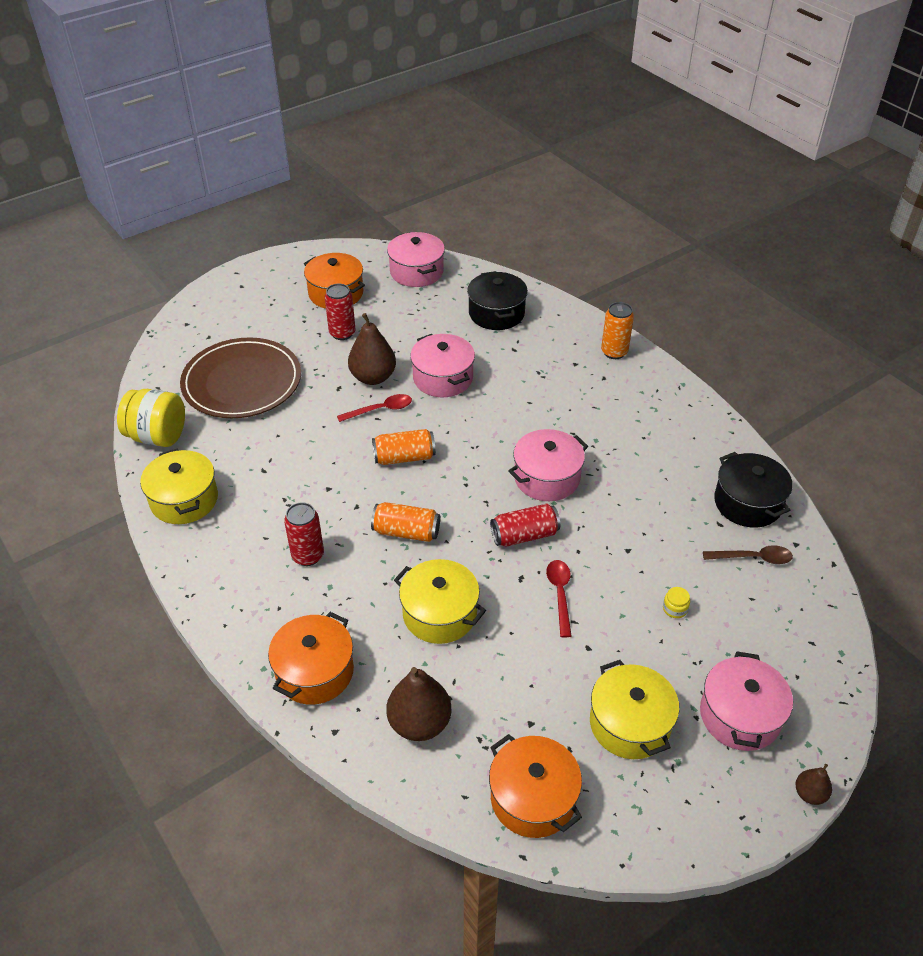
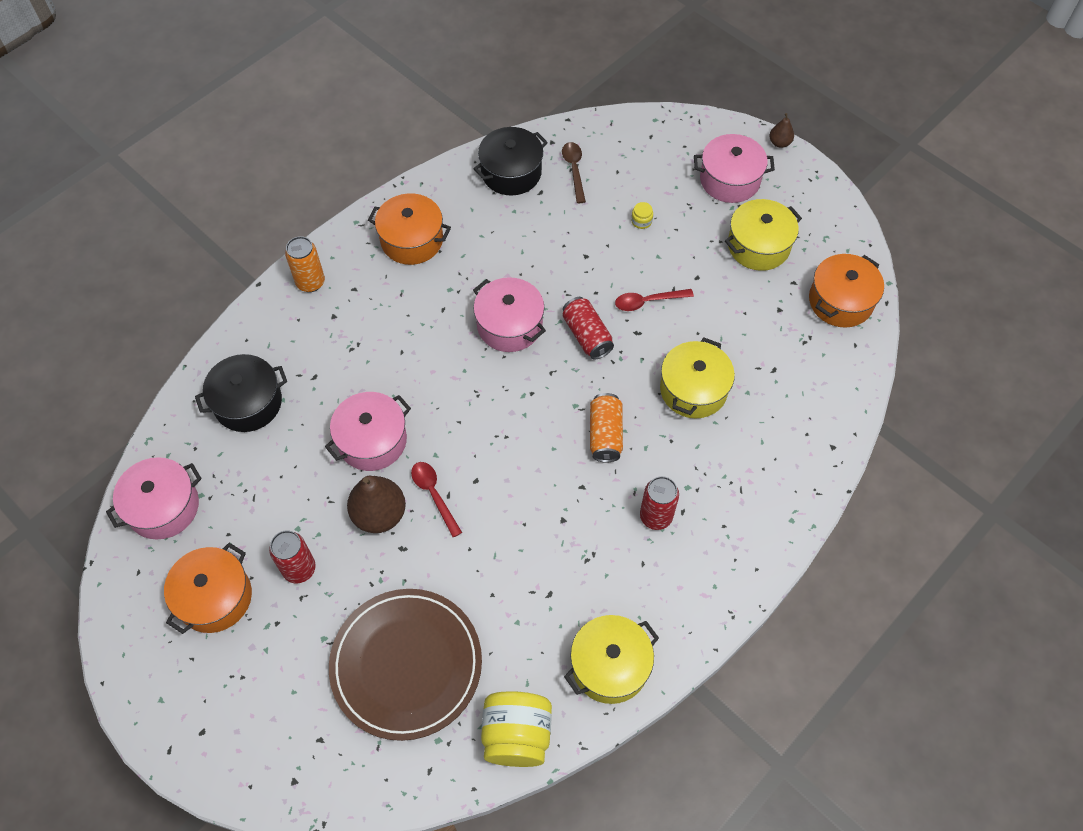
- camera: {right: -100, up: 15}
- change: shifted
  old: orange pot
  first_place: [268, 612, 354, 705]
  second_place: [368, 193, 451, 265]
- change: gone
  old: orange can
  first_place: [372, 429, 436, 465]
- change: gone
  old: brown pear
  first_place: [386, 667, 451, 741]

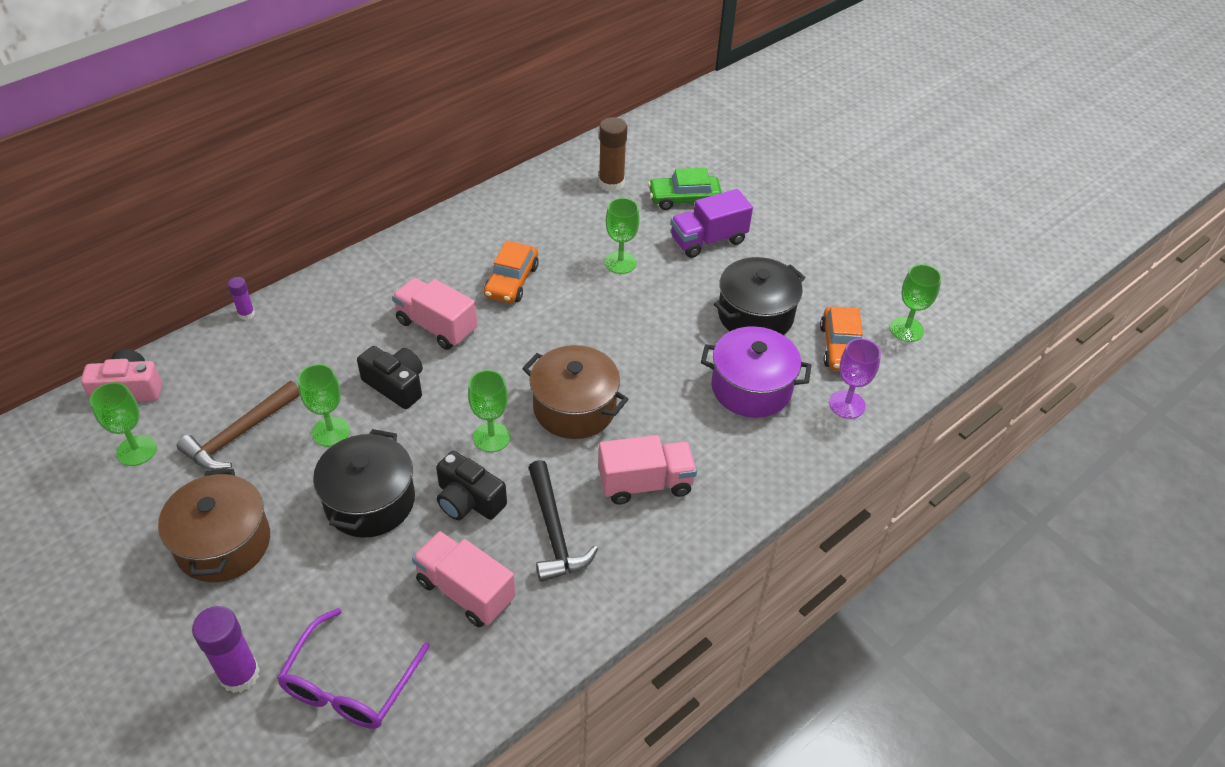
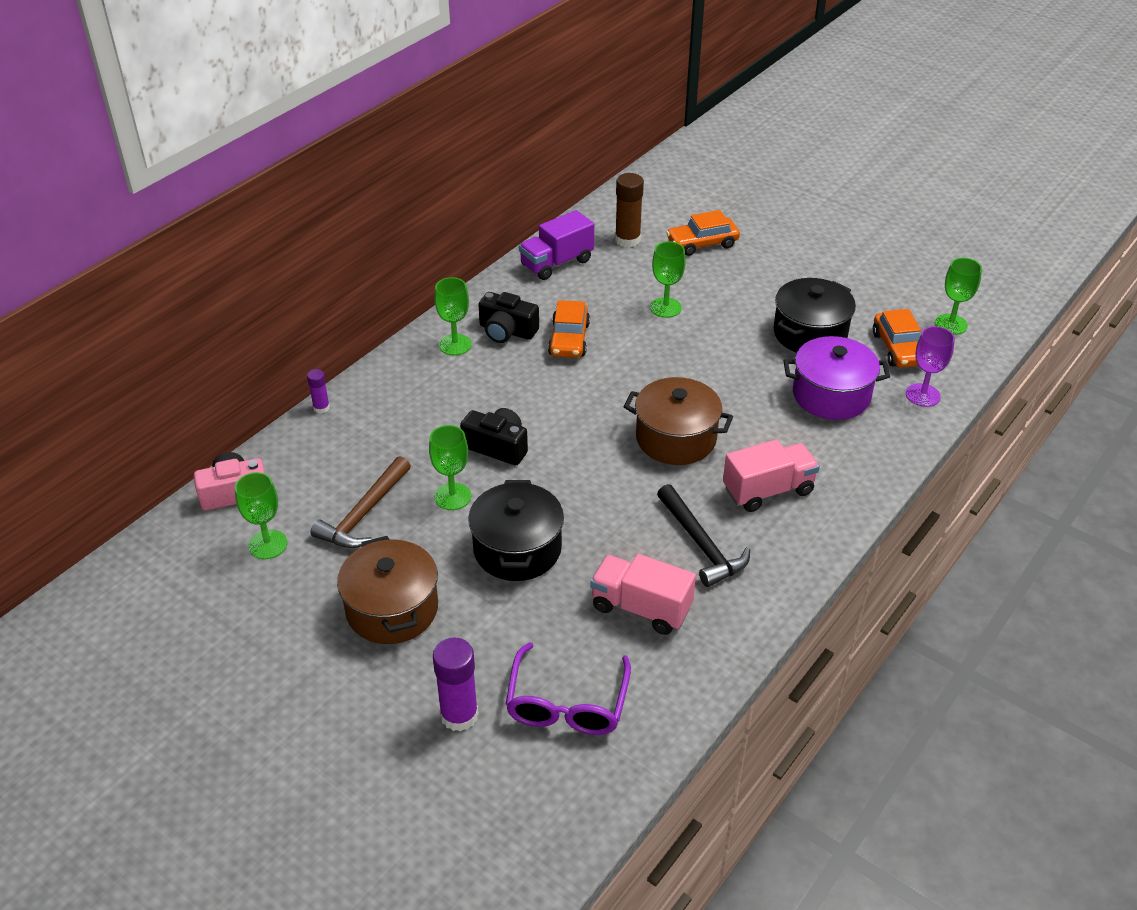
- camera: {right: -10, up: -5}
- change: shifted
  old: green goblet
  first_place: [468, 370, 510, 452]
  second_place: [434, 277, 472, 356]
- change: shifted
  old: black camera
  first_place: [436, 451, 507, 520]
  second_place: [478, 292, 539, 343]
- change: shifted
  old: purple truck
  first_place: [670, 189, 753, 258]
  second_place: [519, 210, 594, 280]
- change: repainted
  old: green car
  new: orange car
  first_place: [648, 168, 722, 210]
  second_place: [666, 210, 740, 256]
- change: gone
  old: pink truck
  first_place: [392, 278, 477, 350]

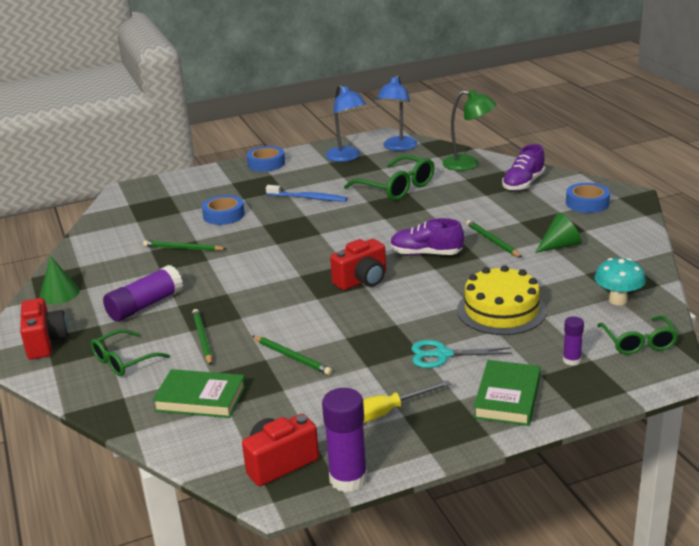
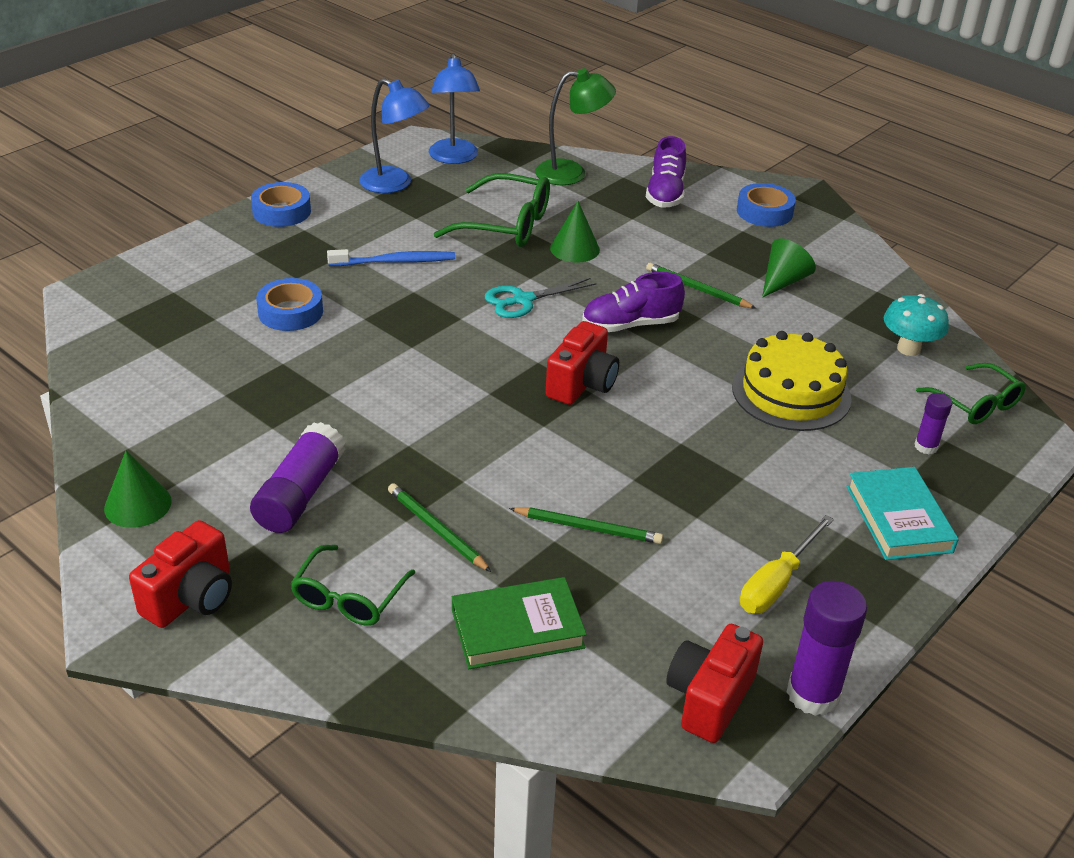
- camera: {right: -30, up: 10}
- change: rotated
  old: red camera
  first_place: [20, 298, 68, 360]
  second_place: [129, 520, 232, 628]
  degrees: 75
- change: shifted
  old: turquoise scissors
  first_place: [411, 340, 512, 368]
  second_place: [485, 278, 597, 318]
- change: new
  new: green cone
  second_place: [550, 201, 600, 262]
- change: repainted
  old: green book
  new: turquoise book
  first_place: [474, 360, 541, 426]
  second_place: [846, 467, 959, 560]
- change: gone
  old: green pencil
  first_place: [143, 240, 226, 251]

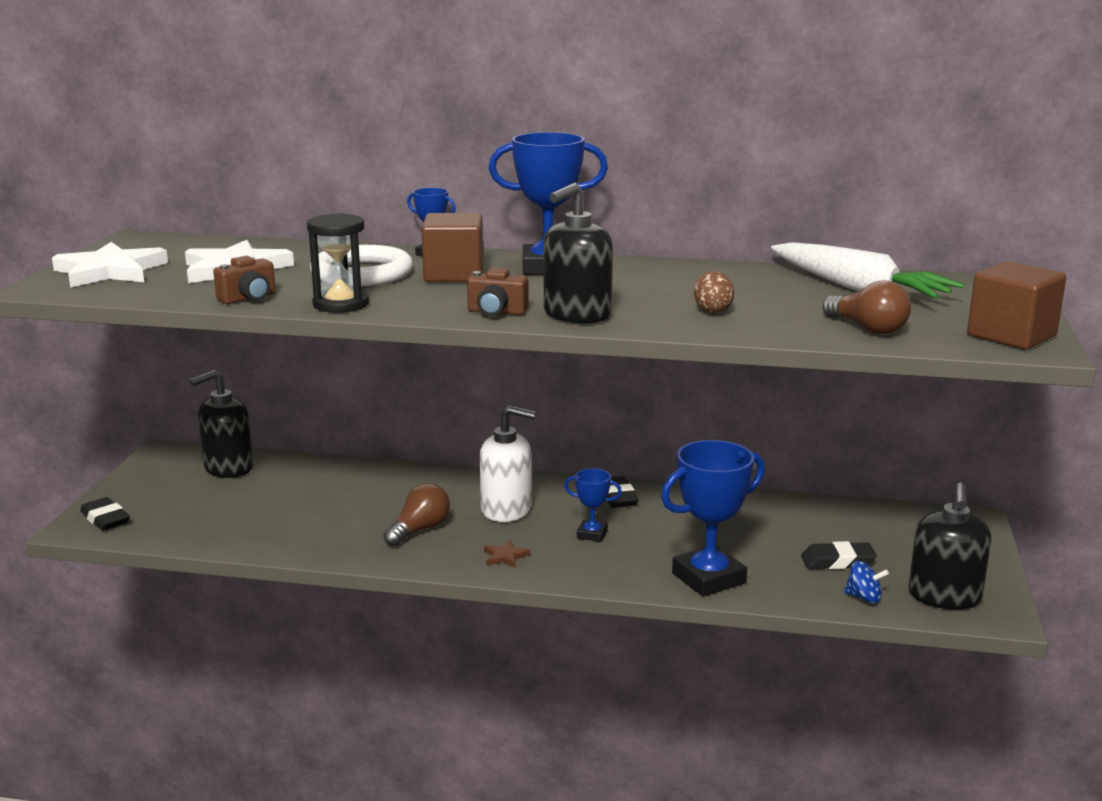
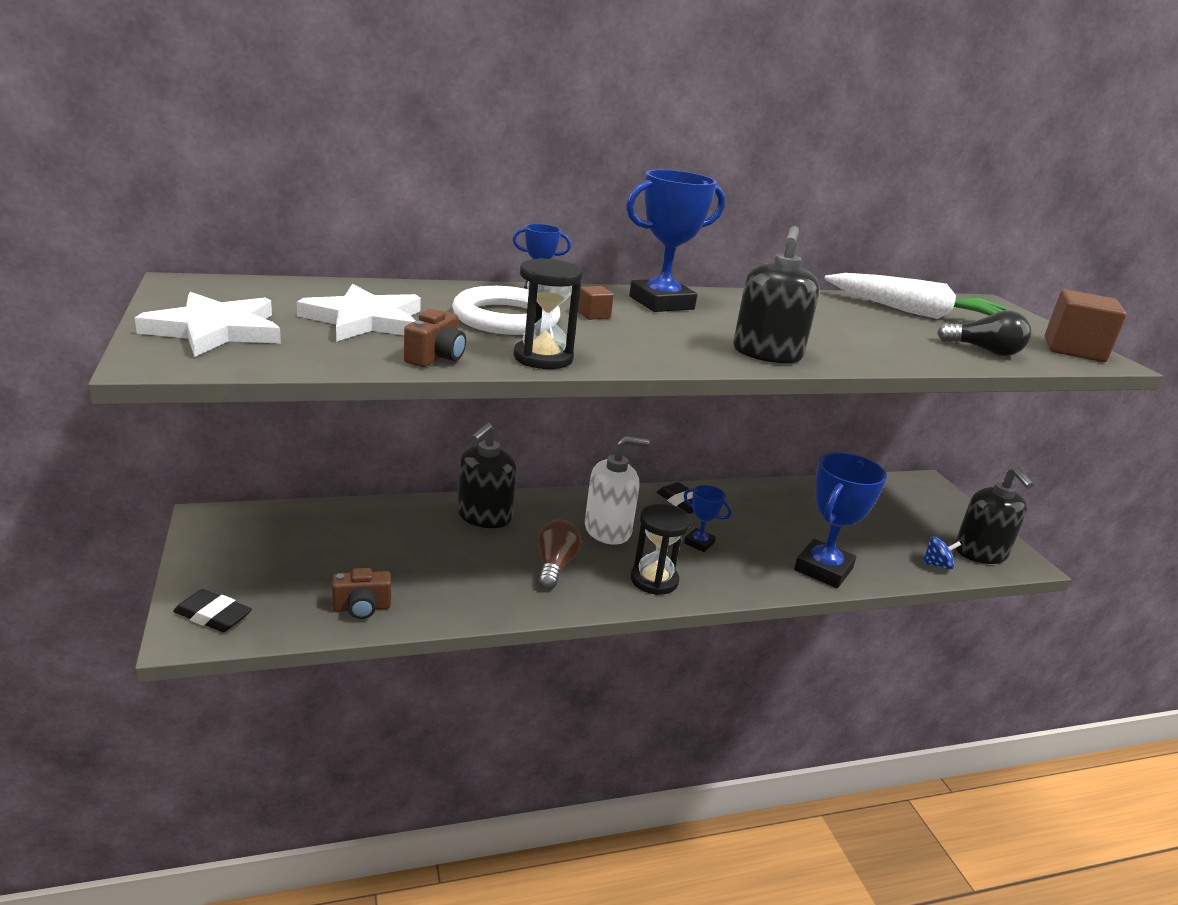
- camera: {right: -30, up: 5}
- change: shifted
  old: brown camera
  first_place: [467, 268, 529, 316]
  second_place: [332, 568, 391, 619]
- change: shifted
  old: black soap dispenser
  first_place: [190, 370, 253, 478]
  second_place: [457, 423, 517, 528]
- change: scaled
  old: brown cube
  first_place: [421, 213, 483, 282]
  second_place: [578, 286, 614, 320]
  factor: 0.46
- change: swapped
  old: brown star
  new: black hourglass
  first_place: [484, 540, 530, 568]
  second_place: [631, 504, 690, 595]
- change: rotated
  old: blue trophy
  first_place: [564, 468, 622, 542]
  second_place: [684, 485, 732, 552]
  degrees: 45
- change: repainted
  old: brown light bulb
  new: black light bulb
  first_place: [823, 280, 911, 334]
  second_place: [937, 310, 1031, 356]
- change: gone
  old: brown egg
  first_place: [694, 271, 734, 313]
- change: gone
  old: black eraser
  first_place: [801, 541, 877, 569]

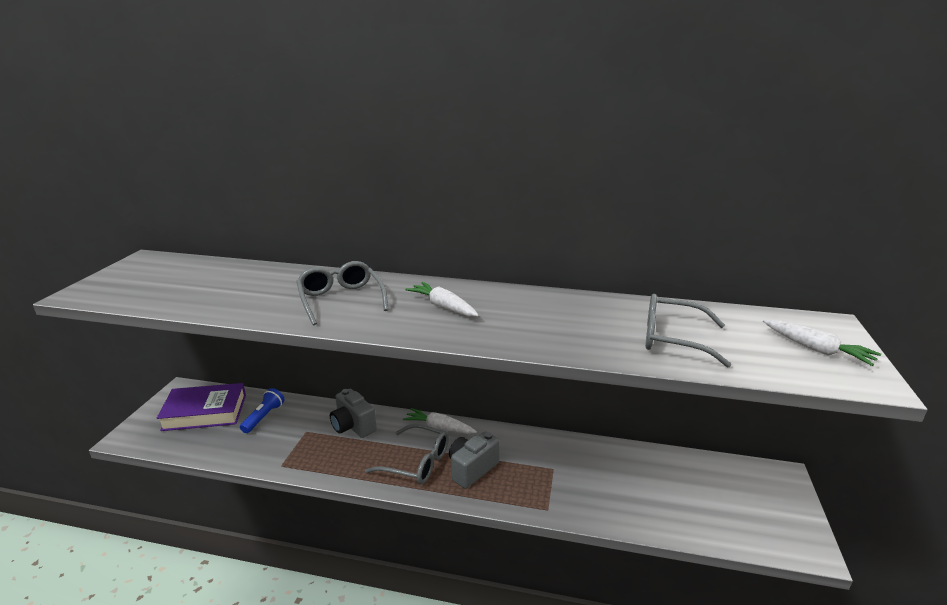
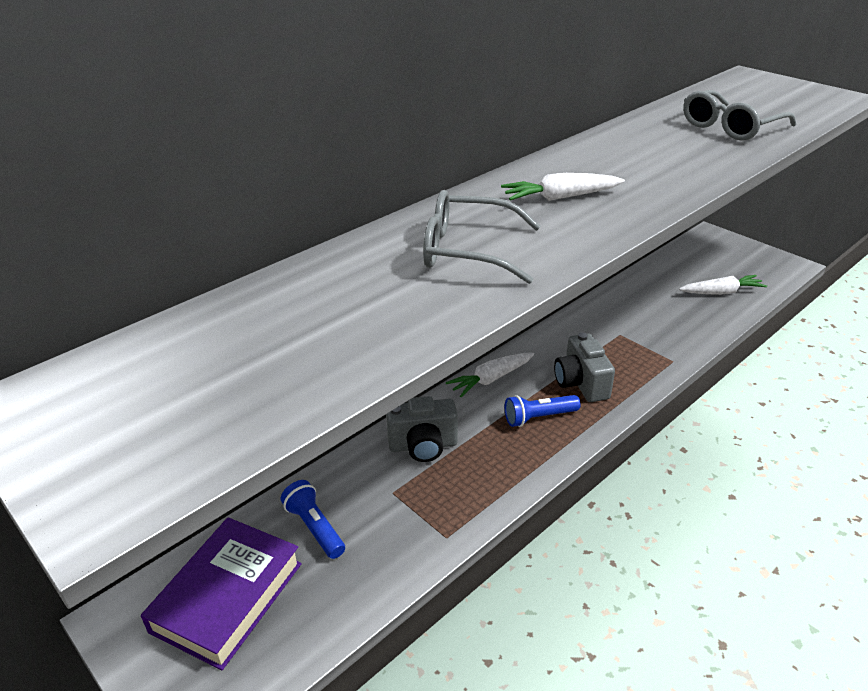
- camera: {right: -55, up: 10}
- change: swapped
  old: grey glasses
  new: blue flashlight
  first_place: [365, 424, 449, 484]
  second_place: [505, 395, 581, 427]
- change: shifted
  old: white carrot
  first_place: [763, 320, 881, 366]
  second_place: [679, 275, 767, 295]

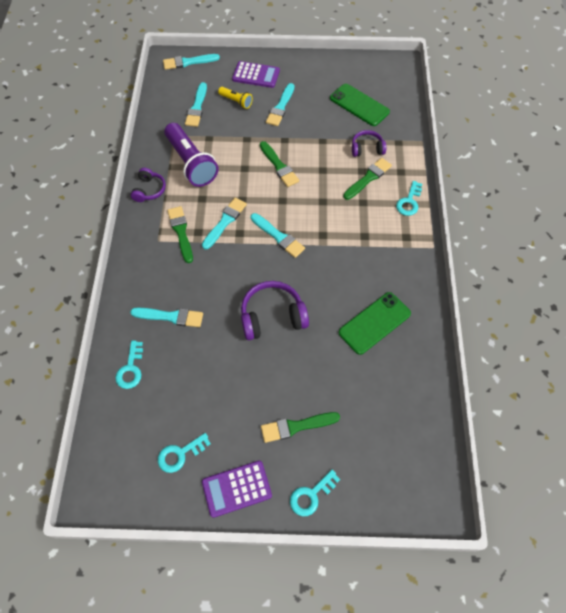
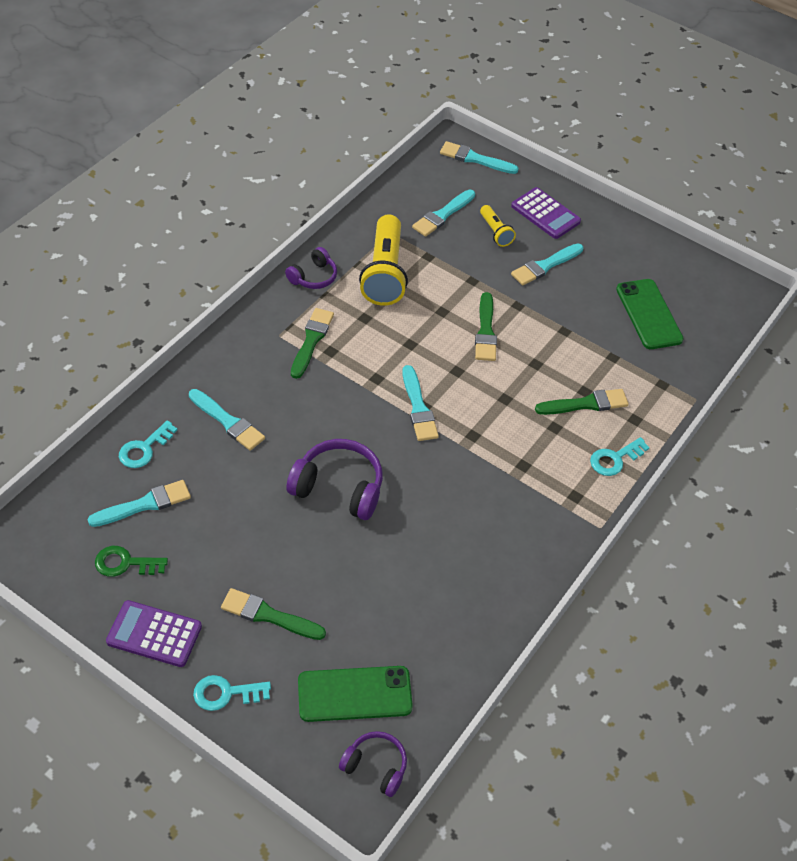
- camera: {right: 30, up: -10}
- change: shifted
  old: turquoise brush
  first_place: [202, 198, 247, 250]
  second_place: [87, 480, 191, 527]
- change: repainted
  old: turquoise key
  new: green key
  first_place: [158, 433, 211, 473]
  second_place: [95, 546, 168, 577]
- change: shifted
  old: green phone
  first_place: [339, 292, 411, 355]
  second_place: [298, 666, 413, 722]
- change: shifted
  old: purple headphones
  first_place: [352, 130, 386, 157]
  second_place: [339, 731, 407, 797]
- change: repainted
  old: purple flashlight
  new: yellow flashlight
  first_place: [164, 123, 219, 187]
  second_place: [359, 214, 408, 306]

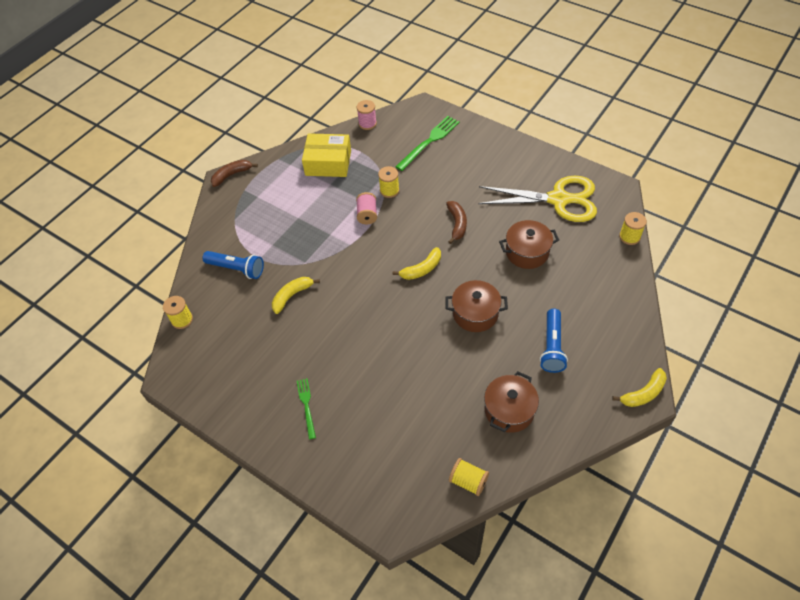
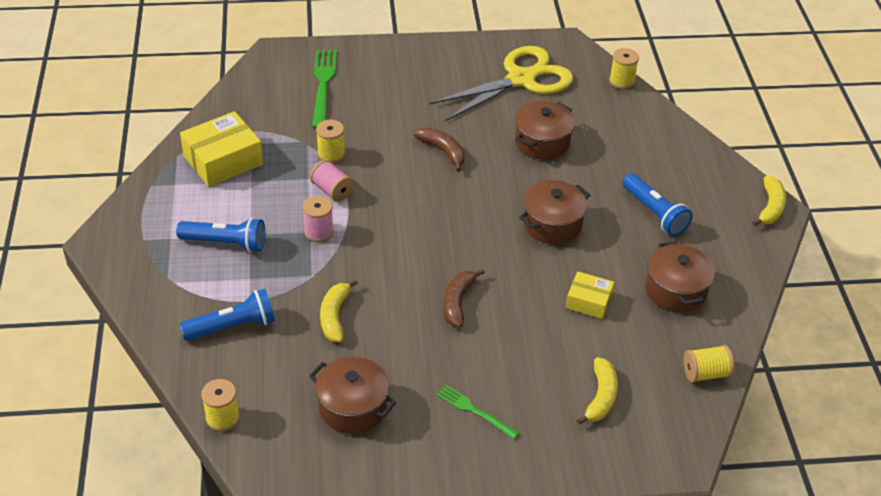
- camera: {right: -45, up: -10}
- change: new
  new: blue flashlight
  second_place: [176, 218, 265, 252]
- change: shifted
  old: pink spool
  first_place: [357, 100, 377, 130]
  second_place: [302, 196, 334, 242]
- change: new
  new: brown pot
  second_place: [309, 356, 396, 434]
- change: shifted
  old: brown banana
  first_place: [211, 160, 258, 187]
  second_place: [443, 268, 485, 328]
- change: new
  new: yellow box
  second_place: [566, 271, 614, 319]
- change: shifted
  old: yellow banana
  first_place: [393, 247, 441, 280]
  second_place: [577, 357, 618, 425]

